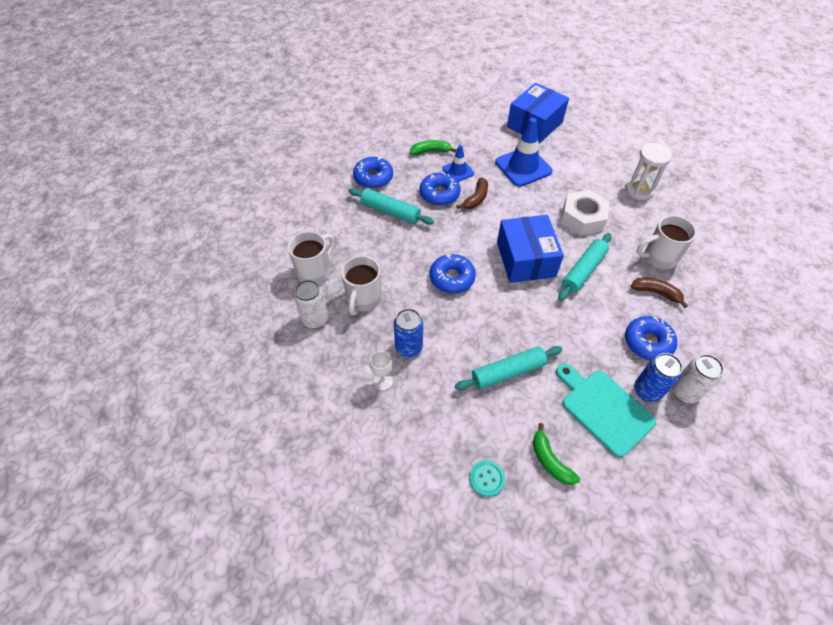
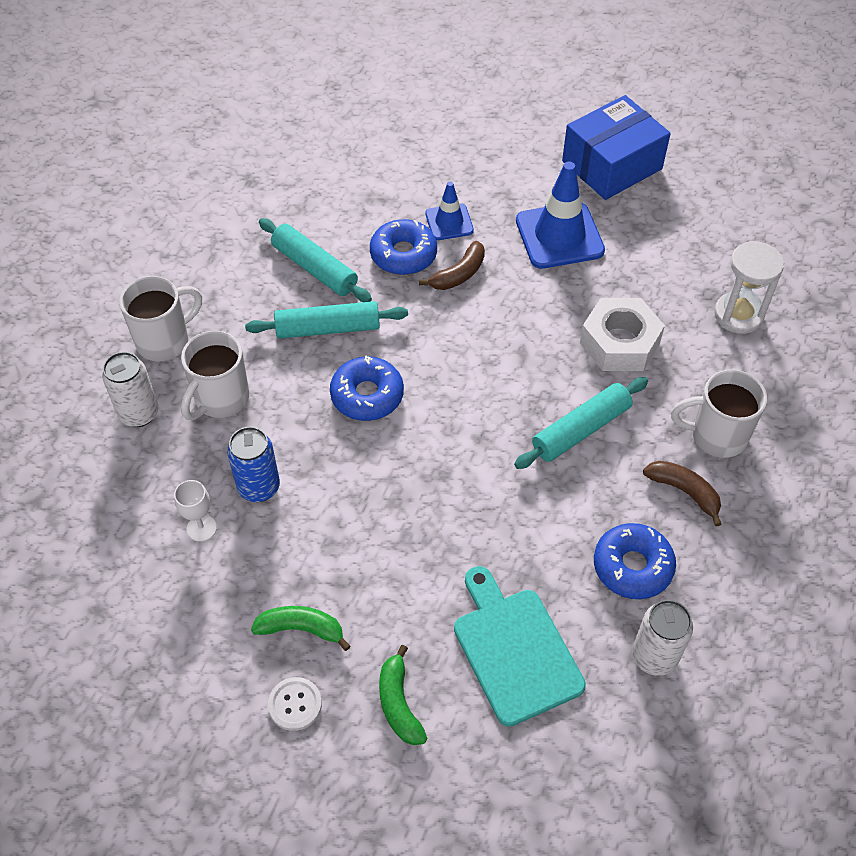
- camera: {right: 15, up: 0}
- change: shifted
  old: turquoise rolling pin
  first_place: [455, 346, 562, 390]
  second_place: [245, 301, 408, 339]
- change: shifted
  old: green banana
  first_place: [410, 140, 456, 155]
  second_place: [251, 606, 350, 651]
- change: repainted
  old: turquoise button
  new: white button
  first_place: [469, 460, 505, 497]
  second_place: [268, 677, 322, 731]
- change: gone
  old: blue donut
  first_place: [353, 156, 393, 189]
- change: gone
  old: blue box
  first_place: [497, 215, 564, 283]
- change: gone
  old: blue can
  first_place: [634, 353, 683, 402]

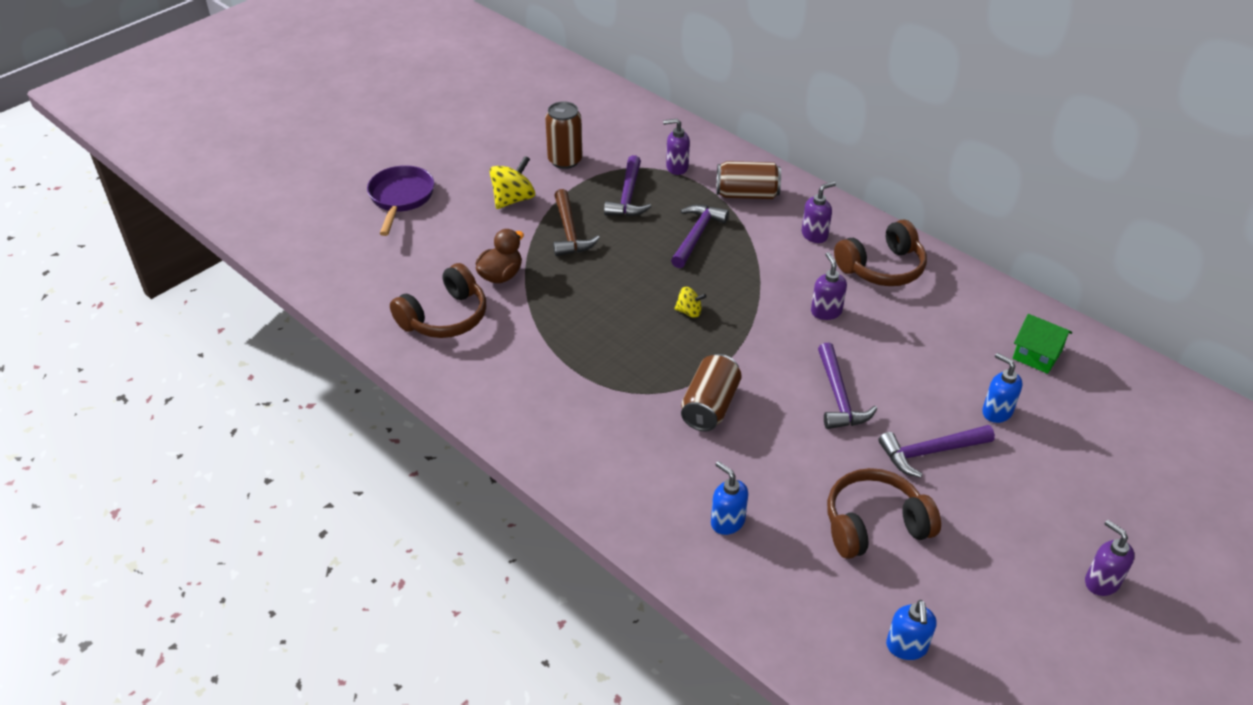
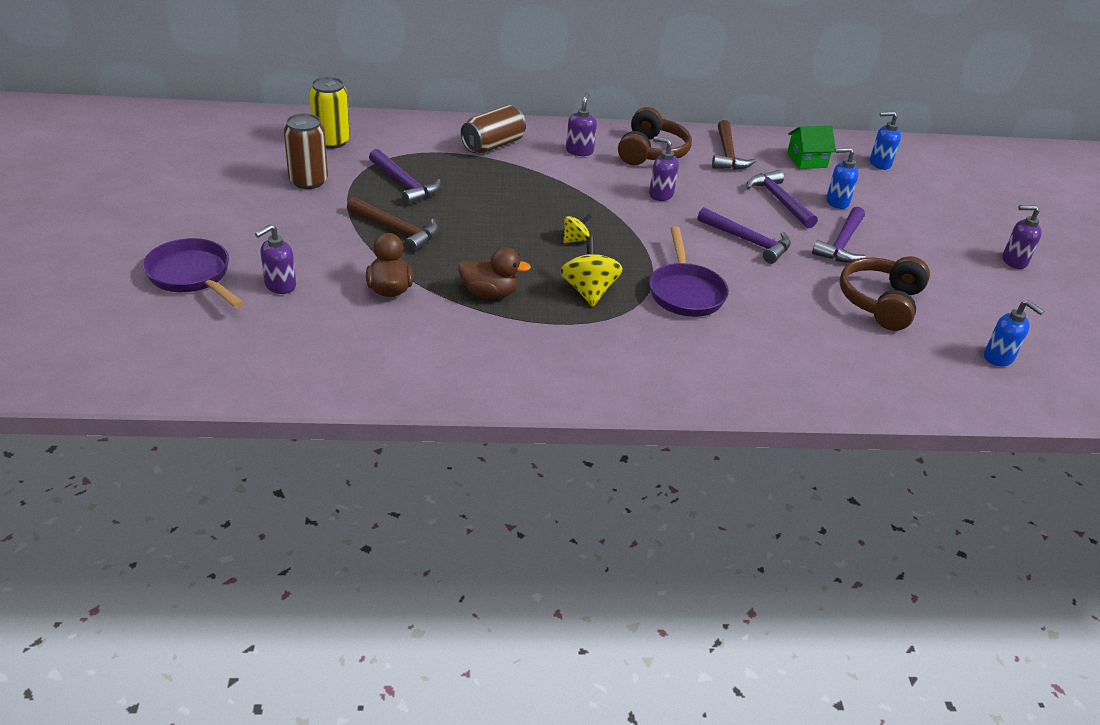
- camera: {right: -50, up: -5}
- change: shifted
  old: purple soap dispenser
  first_place: [663, 119, 690, 175]
  second_place: [255, 224, 296, 294]
- change: new
  new: yellow can
  second_place: [309, 77, 350, 149]
- change: new
  new: brown duck
  second_place: [458, 247, 531, 299]
- change: shifted
  old: yellow spinning top
  first_place: [490, 156, 535, 209]
  second_place: [560, 236, 623, 307]
- change: swapped
  old: brown can
  new: purple pan
  first_place: [681, 354, 742, 431]
  second_place: [649, 226, 729, 317]
- change: new
  new: brown hammer
  second_place: [712, 120, 756, 170]
- change: shifted
  old: purple hammer
  first_place: [671, 204, 729, 268]
  second_place: [746, 170, 818, 228]
- change: shifted
  old: blue soap dispenser
  first_place: [711, 461, 748, 535]
  second_place: [870, 111, 901, 170]
- change: gone
  old: brown headphones
  first_place: [390, 263, 486, 338]

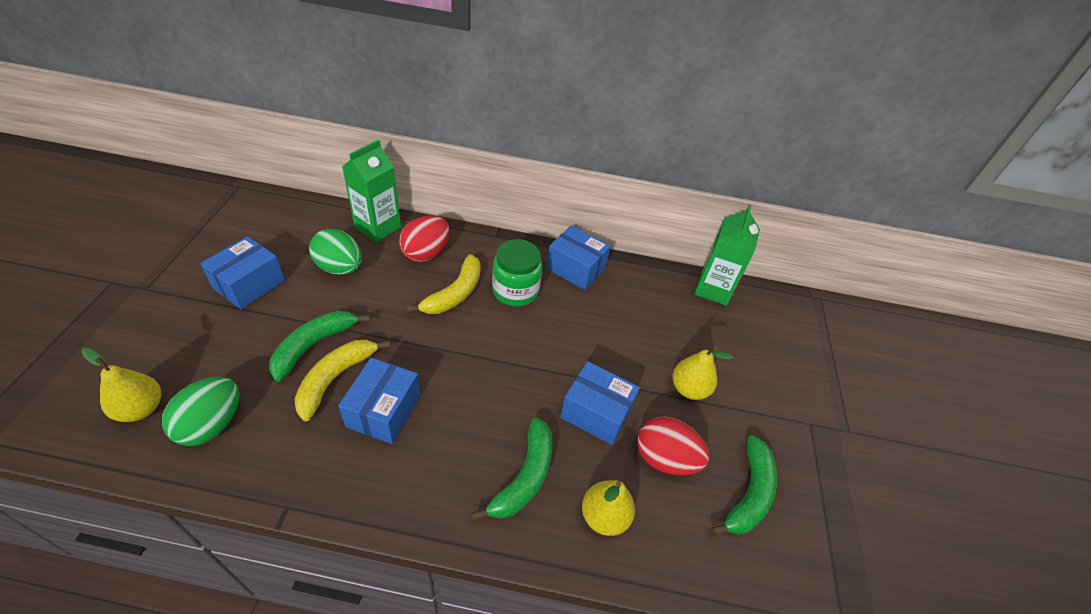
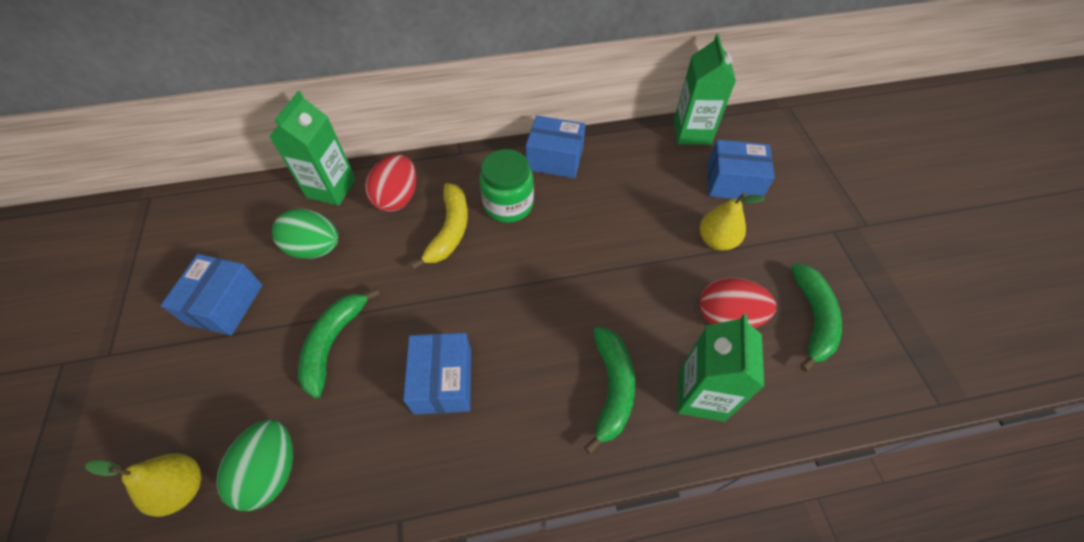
- camera: {right: -15, up: 10}
- change: swapped
  old: yellow pear
  new: green carton
  first_place: [582, 480, 635, 536]
  second_place: [677, 314, 764, 422]
- change: shifted
  old: blue box
  first_place: [560, 361, 640, 445]
  second_place: [707, 140, 775, 199]
- change: gone
  old: yellow banana
  first_place: [294, 340, 390, 421]

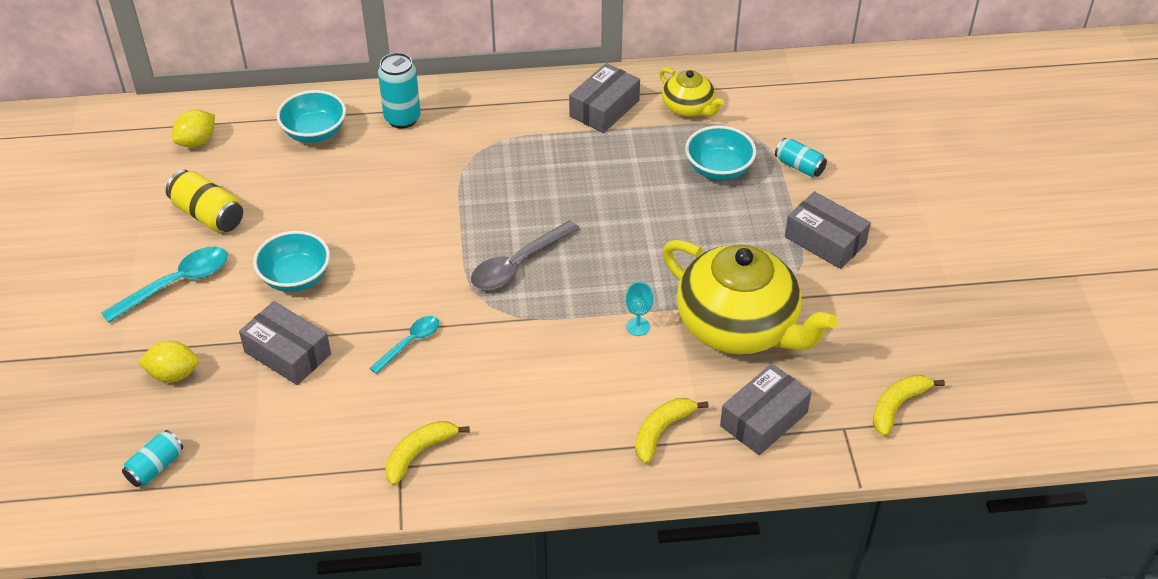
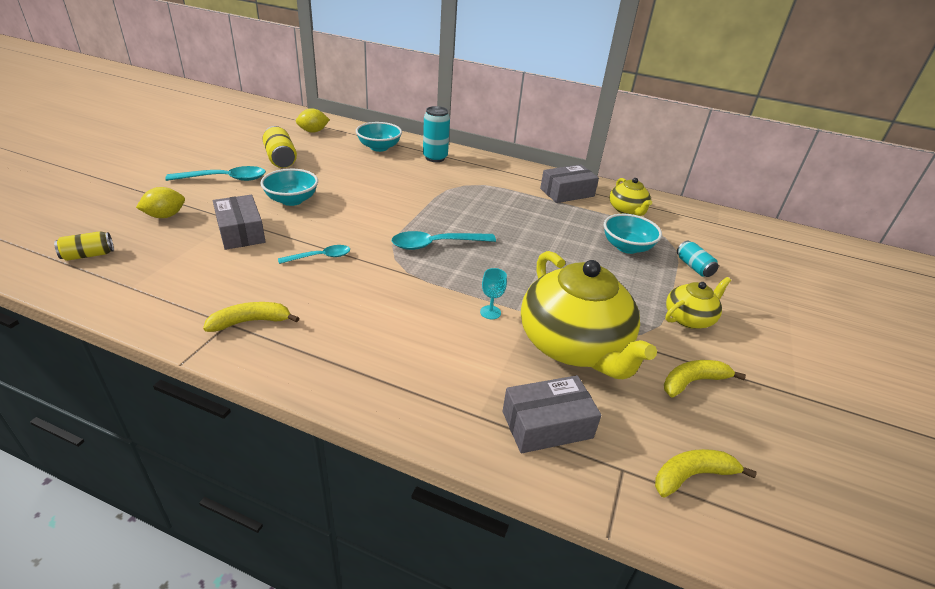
- camera: {right: 25, up: -10}
- change: repainted
  old: turquoise can
  new: yellow can
  first_place: [122, 430, 183, 487]
  second_place: [54, 231, 114, 261]
- change: rotated
  old: yellow lemon
  first_place: [138, 341, 199, 383]
  second_place: [136, 187, 185, 218]
  degrees: -60
- change: repainted
  old: grey spoon
  new: turquoise spoon
  first_place: [471, 220, 579, 290]
  second_place: [392, 231, 496, 250]
- change: shifted
  old: yellow banana
  first_place: [635, 398, 709, 464]
  second_place: [664, 360, 746, 397]
- change: swapped
  old: grey box
  new: yellow teapot
  first_place: [785, 191, 871, 269]
  second_place: [665, 277, 731, 329]

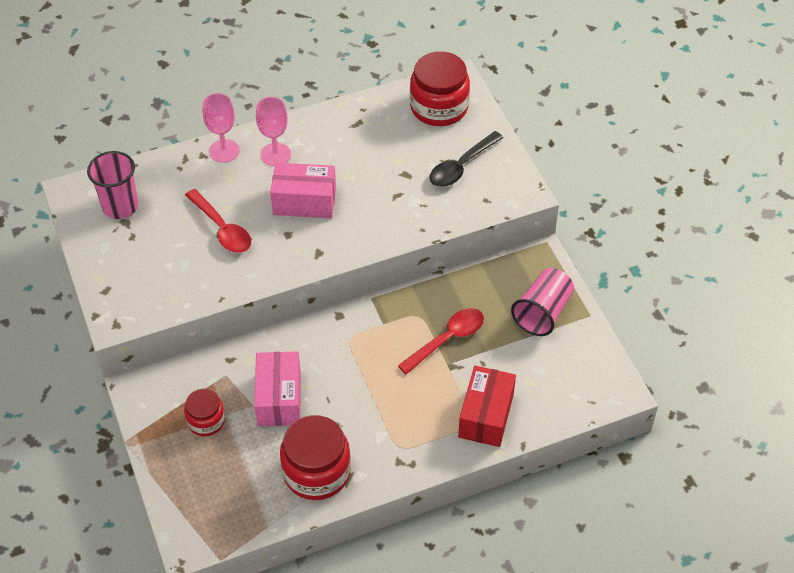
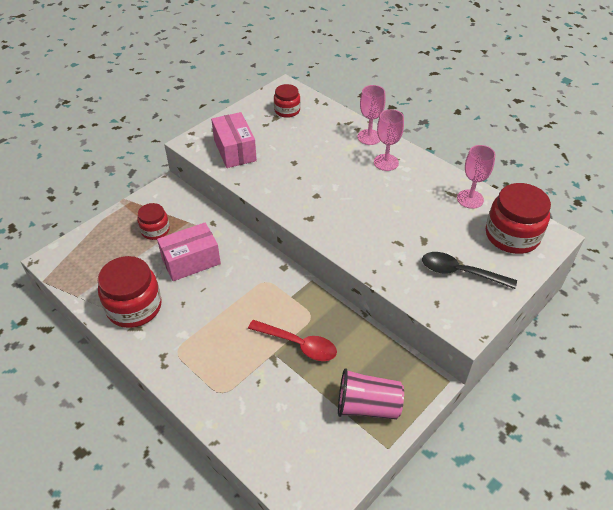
- camera: {right: 65, up: -5}
- change: shifted
  old: pink box
  first_place: [270, 162, 336, 218]
  second_place: [211, 112, 257, 168]
- change: swapped
  old: pink cup
  new: red jar
  first_place: [87, 151, 138, 219]
  second_place: [274, 84, 300, 118]
- change: new
  new: pink goblet
  second_place: [457, 145, 495, 209]
- change: gone
  old: red spoon
  first_place: [185, 189, 251, 253]
- change: gone
  old: red box
  first_place: [458, 366, 516, 447]

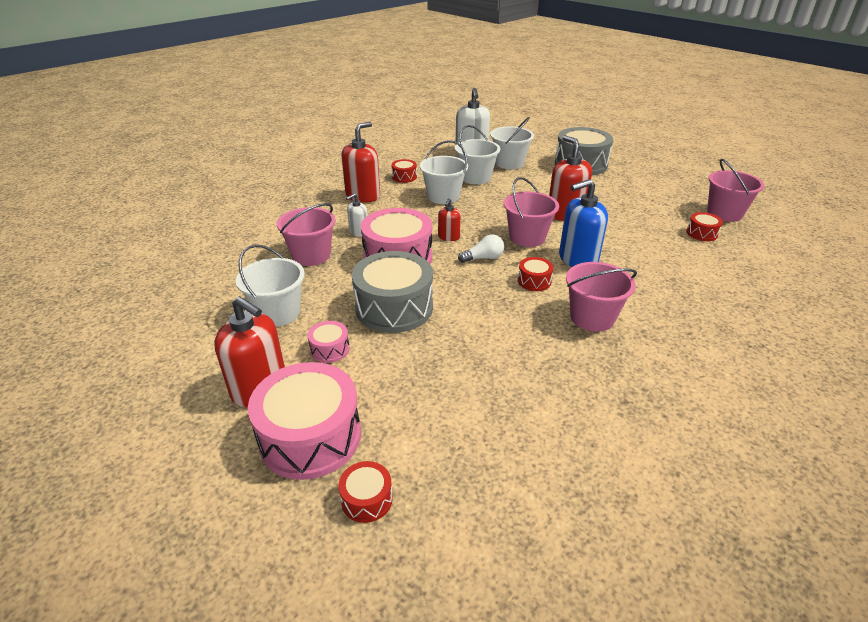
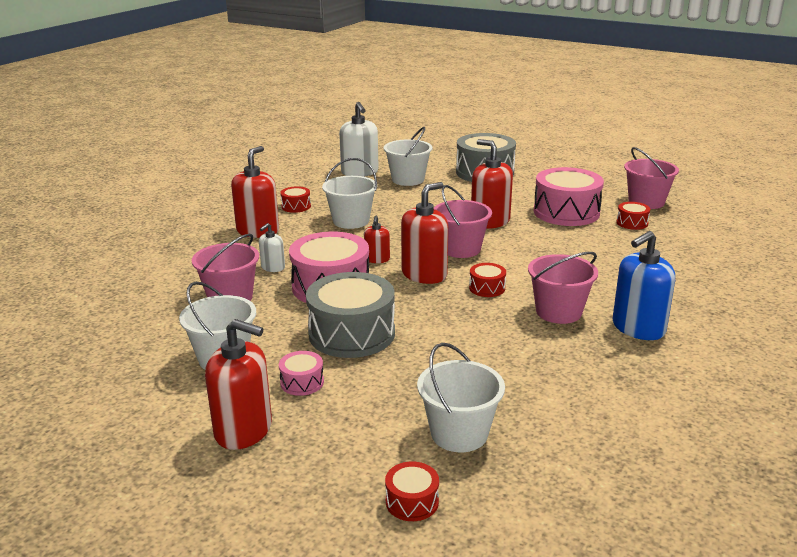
- camera: {right: -15, up: -10}
- change: swapped
  old: white light bulb
  new: red soap dispenser
  first_place: [458, 234, 504, 263]
  second_place: [401, 182, 448, 284]
- change: shifted
  old: white bucket
  first_place: [455, 125, 500, 185]
  second_place: [417, 343, 505, 452]
- change: shifted
  old: pink drum
  first_place: [248, 362, 361, 480]
  second_place: [534, 167, 604, 226]
- change: shifted
  old: blue soap dispenser
  first_place: [559, 179, 608, 267]
  second_place: [613, 231, 675, 340]

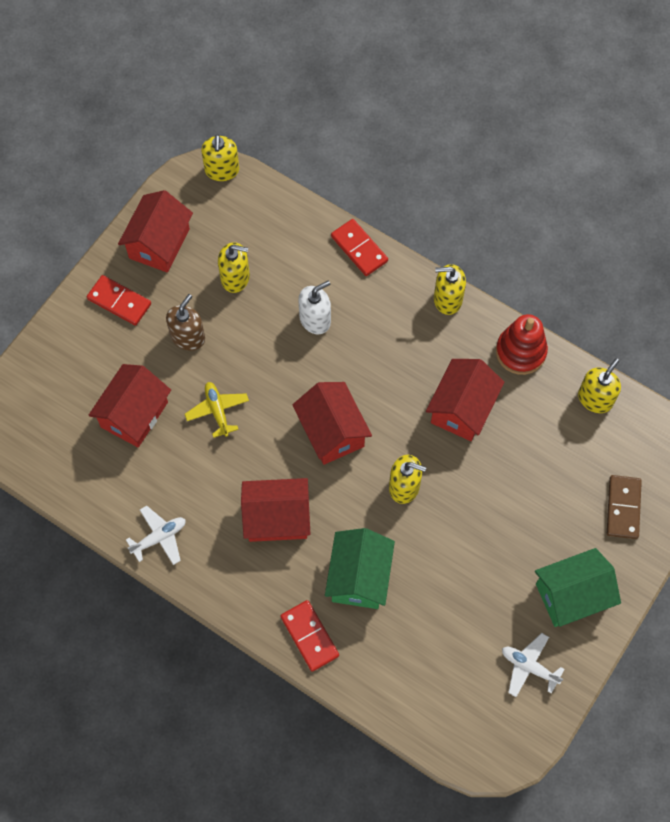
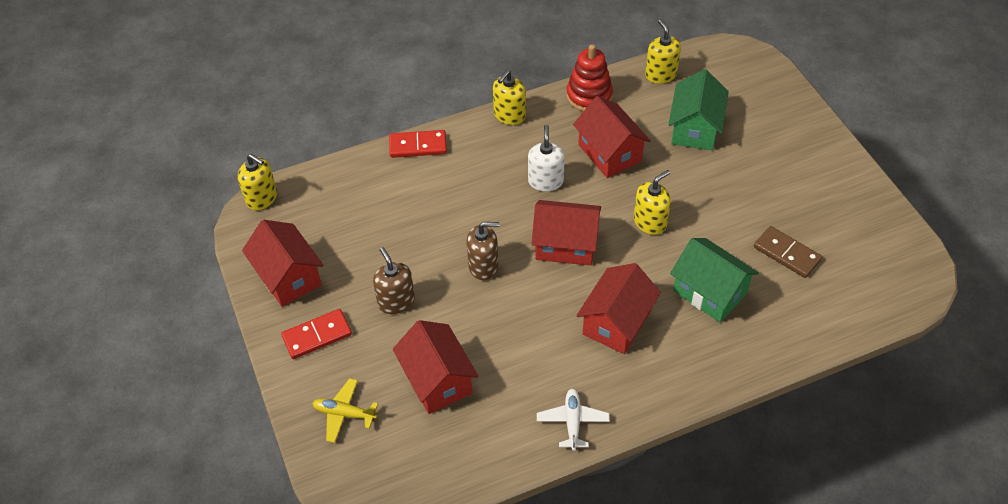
- camera: {right: -55, up: -15}
- change: shifted
  old: yellow plane
  first_place: [185, 382, 249, 438]
  second_place: [312, 378, 378, 443]
- change: new
  new: brown soap dispenser
  second_place: [466, 222, 500, 280]
- change: shifted
  old: white soap dispenser
  first_place: [298, 281, 331, 335]
  second_place: [528, 125, 565, 191]
- change: shifted
  old: green house
  first_place: [535, 548, 621, 627]
  second_place: [668, 69, 729, 150]
- change: shifted
  old: brown domino
  first_place: [607, 475, 642, 539]
  second_place: [754, 226, 822, 278]
- change: gone
  old: yellow soap dispenser
  first_place: [218, 242, 250, 293]
- change: gone
  old: red domino
  first_place: [281, 600, 339, 672]
- change: gone
  old: white plane
  first_place: [502, 633, 565, 697]

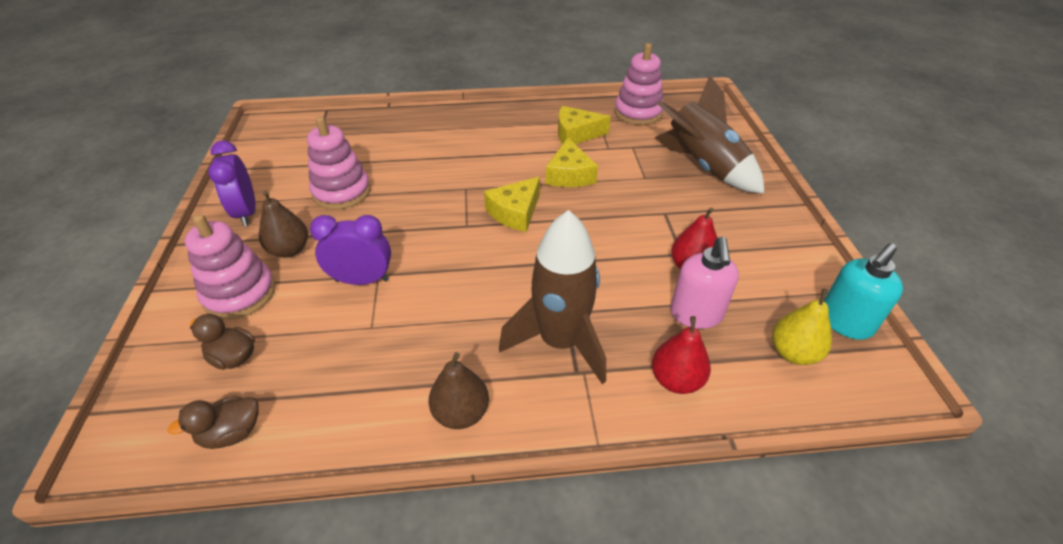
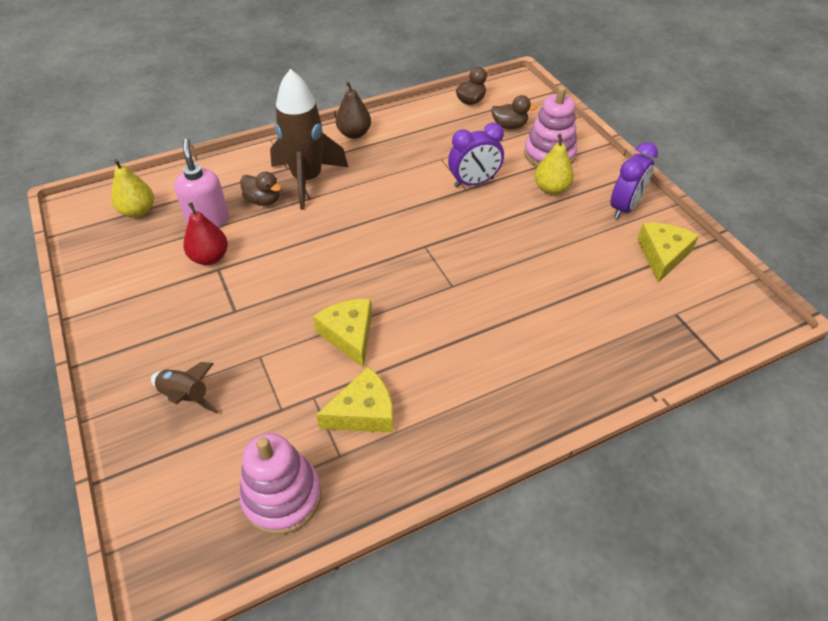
- camera: {right: 160, up: 5}
- change: scaled
  old: brown rocket
  first_place: [655, 75, 765, 194]
  second_place: [151, 362, 219, 413]
  factor: 0.5
- change: new
  new: brown duck
  second_place: [240, 172, 281, 206]
- change: repainted
  old: brown pear
  new: yellow pear
  first_place: [259, 191, 308, 258]
  second_place: [534, 134, 574, 195]
- change: rotated
  old: purple clock
  first_place: [208, 141, 256, 226]
  second_place: [610, 142, 658, 219]
  degrees: 75
- change: shifted
  old: yellow cheese
  first_place: [484, 176, 540, 232]
  second_place: [637, 223, 699, 283]
- change: gone
  old: pink stacking toy
  first_place: [307, 116, 371, 210]
- change: gone
  old: red pear
  first_place: [652, 316, 711, 394]
- change: gone
  old: turquoise soap dispenser
  first_place: [824, 243, 903, 340]

